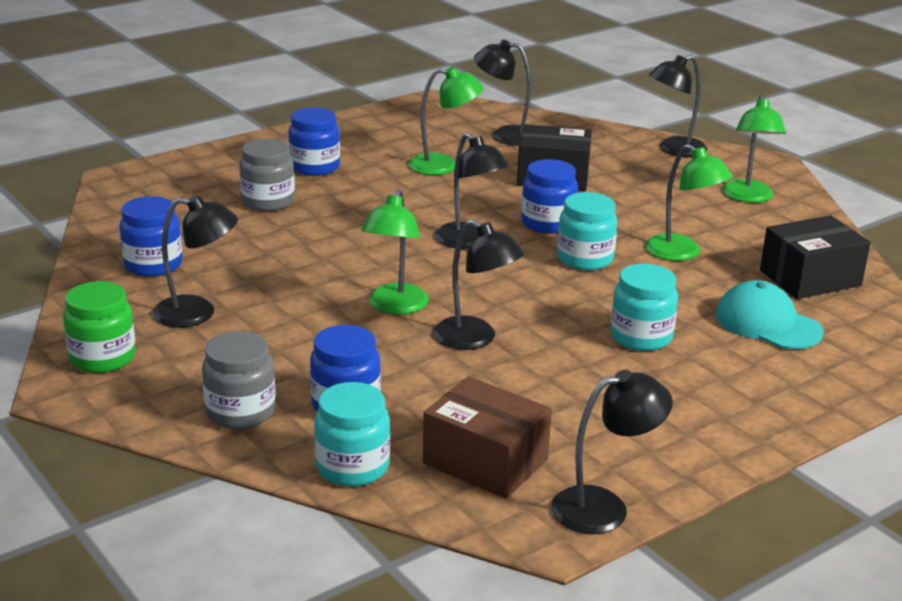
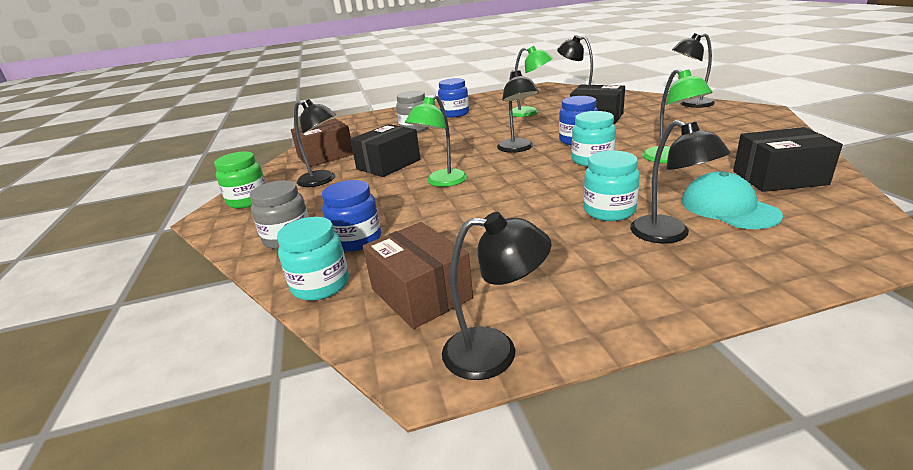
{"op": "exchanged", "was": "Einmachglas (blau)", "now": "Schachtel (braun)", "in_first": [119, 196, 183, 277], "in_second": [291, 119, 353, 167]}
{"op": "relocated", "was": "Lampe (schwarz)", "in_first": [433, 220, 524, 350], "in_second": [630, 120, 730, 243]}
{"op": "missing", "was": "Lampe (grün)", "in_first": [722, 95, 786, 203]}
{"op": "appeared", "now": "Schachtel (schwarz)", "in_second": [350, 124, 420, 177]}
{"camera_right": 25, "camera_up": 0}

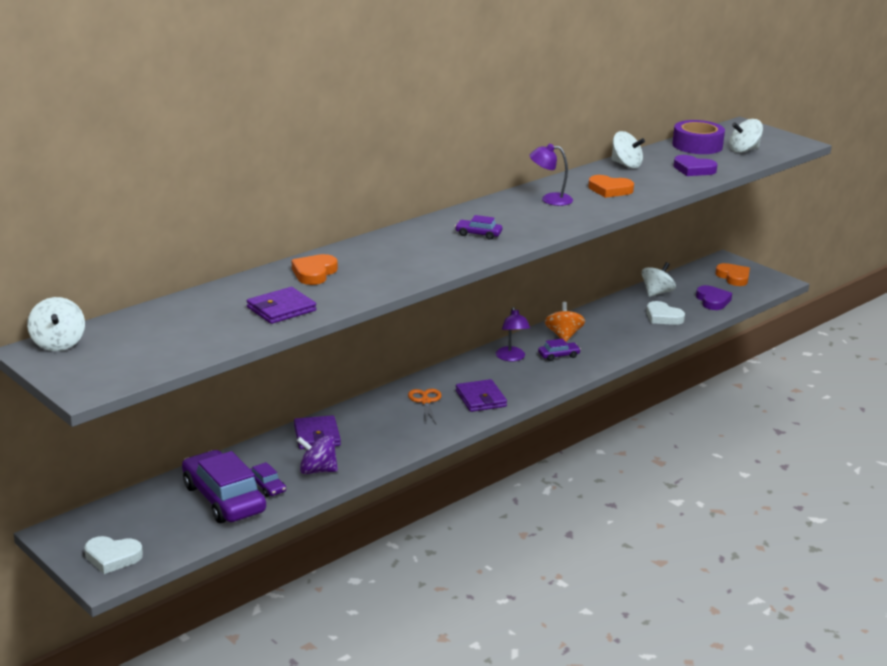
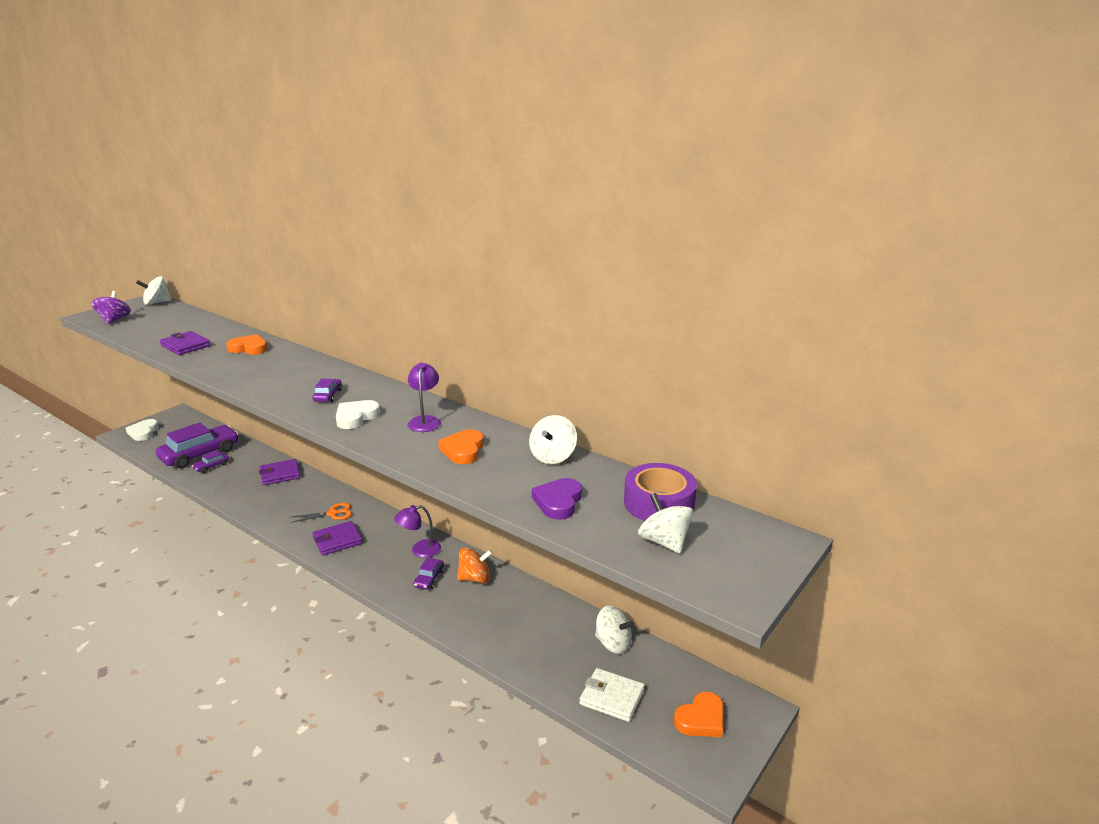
{"op": "relocated", "was": "Kreisel (lila)", "in_first": [297, 435, 338, 474], "in_second": [91, 291, 131, 324]}
{"op": "spun", "was": "Auto (lila)", "in_first": [538, 339, 581, 361], "in_second": [414, 557, 444, 590], "clockwise": 45}
{"op": "relocated", "was": "Herz (weiß)", "in_first": [646, 301, 685, 325], "in_second": [336, 400, 380, 429]}
{"op": "exchanged", "was": "Herz (lila)", "now": "Geldbörse (weiß)", "in_first": [696, 285, 732, 310], "in_second": [579, 668, 645, 722]}
{"camera_right": 80, "camera_up": 0}

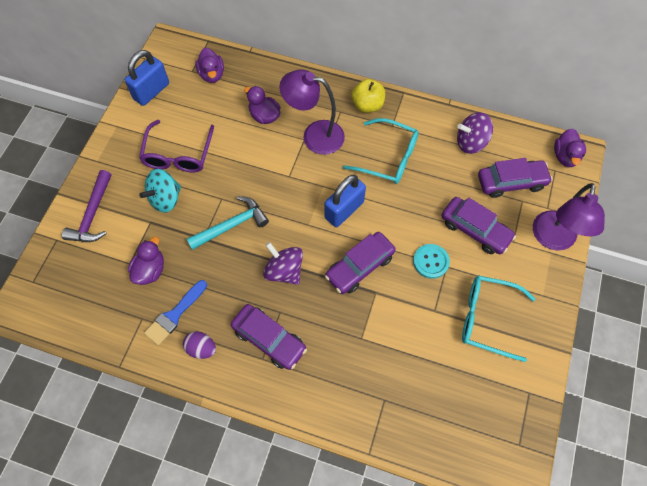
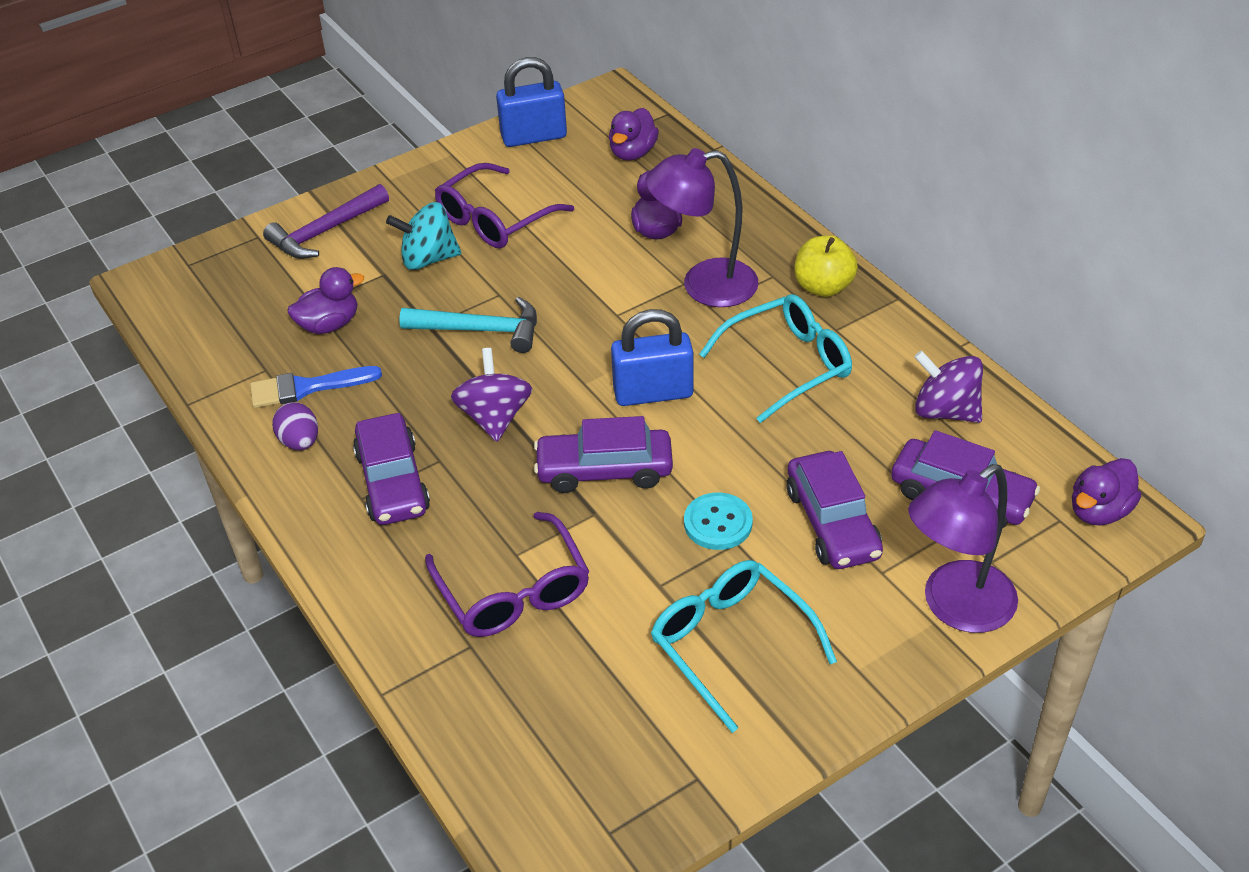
{"op": "spun", "was": "Lampe (lila)", "in_first": [280, 70, 345, 155], "in_second": [645, 148, 759, 307], "clockwise": -60}
{"op": "spun", "was": "Brille (türkis)", "in_first": [343, 118, 419, 184], "in_second": [699, 294, 852, 423], "clockwise": -90}
{"op": "appeared", "now": "Brille (lila)", "in_second": [425, 512, 590, 637]}
{"camera_right": 40, "camera_up": -20}

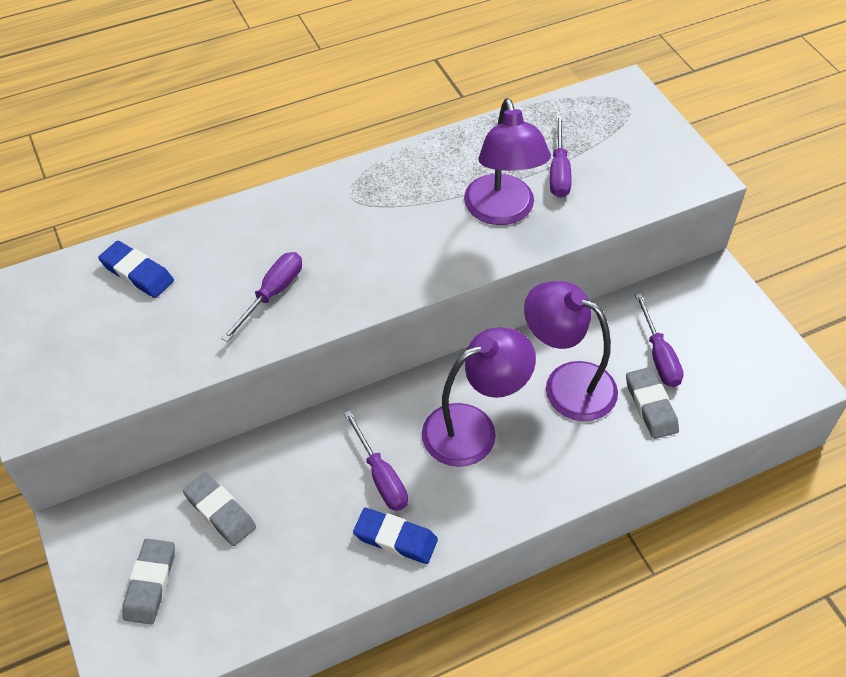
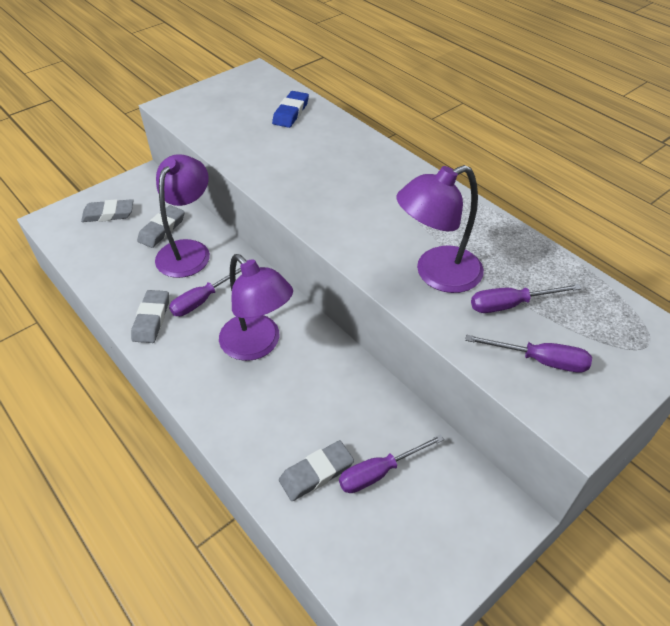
{"op": "relocated", "was": "Schraubenzieher (lila)", "in_first": [221, 252, 302, 342], "in_second": [465, 335, 592, 373]}
{"op": "colour", "was": "Radiergummi (blau)", "now": "Radiergummi (grau)", "in_first": [353, 508, 438, 564], "in_second": [131, 290, 169, 343]}
{"op": "relocated", "was": "Lampe (lila)", "in_first": [524, 281, 618, 421], "in_second": [155, 154, 210, 278]}
{"camera_right": 75, "camera_up": -5}

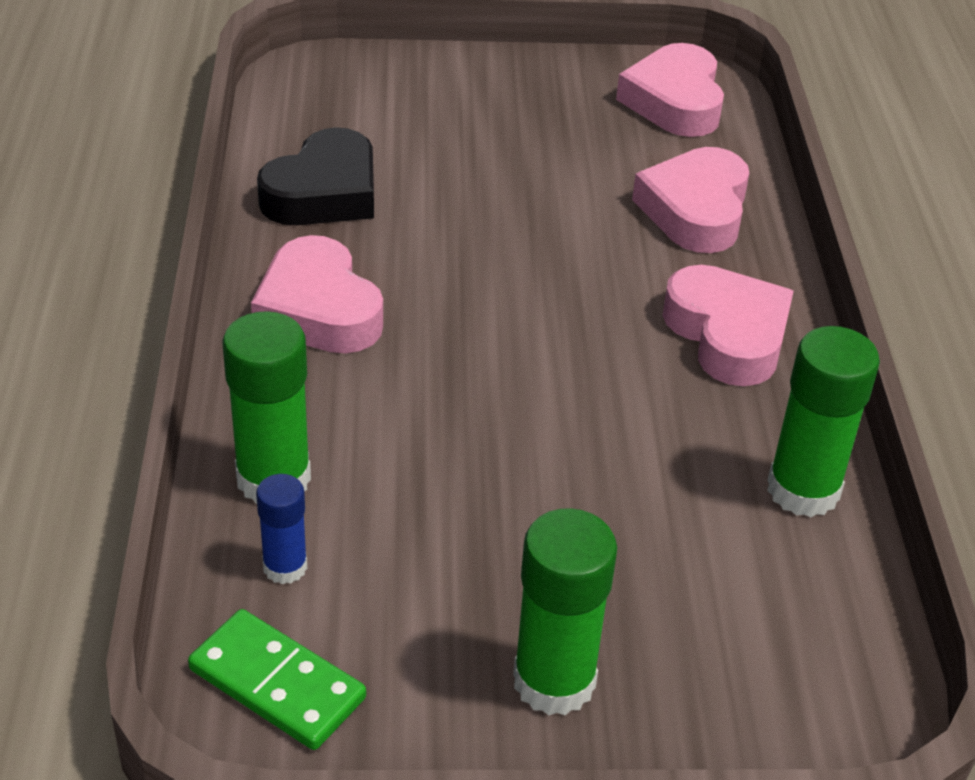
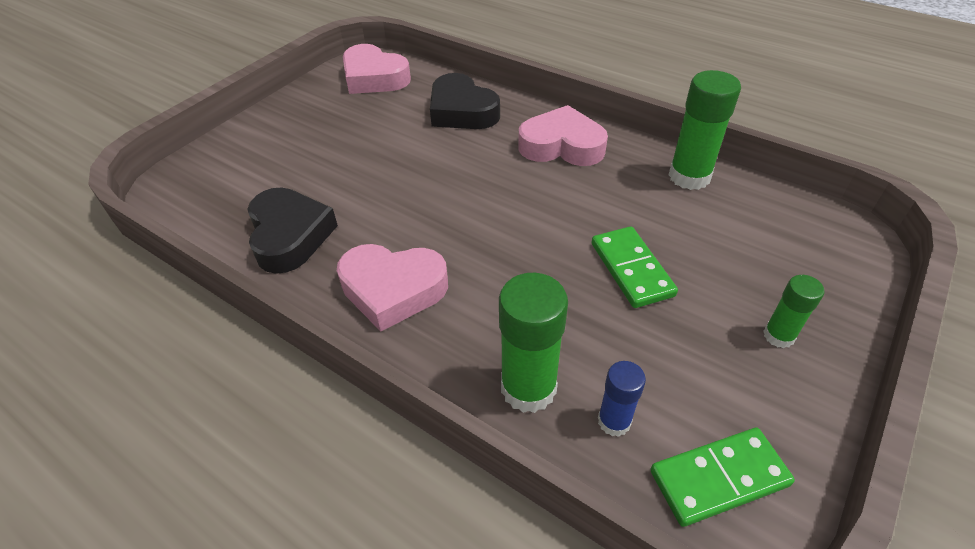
{"op": "size", "was": "Klebestift (grün)", "in_first": [513, 508, 617, 715], "in_second": [763, 275, 825, 348], "ratio": 0.56}
{"op": "colour", "was": "Herz (rosa)", "now": "Herz (schwarz)", "in_first": [632, 147, 749, 253], "in_second": [430, 73, 500, 129]}
{"op": "appeared", "now": "Dominostein (grün)", "in_second": [592, 226, 678, 308]}
{"camera_right": -50, "camera_up": 5}

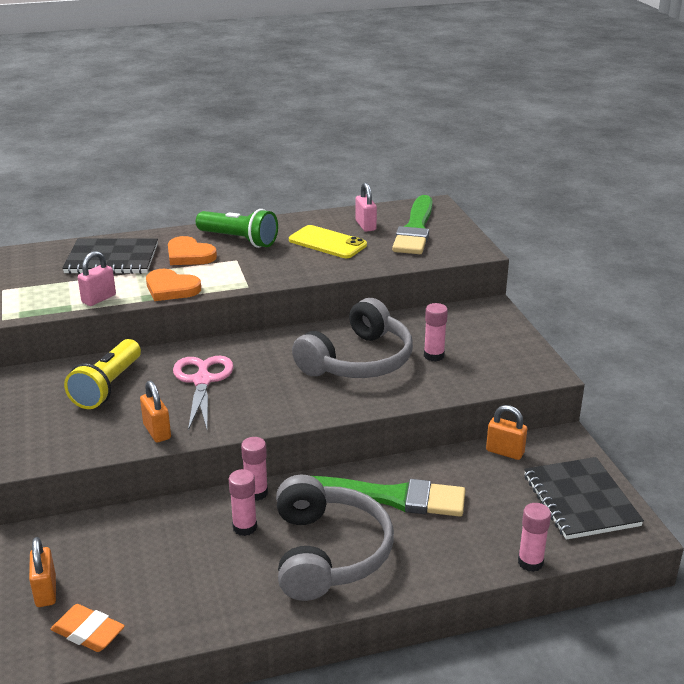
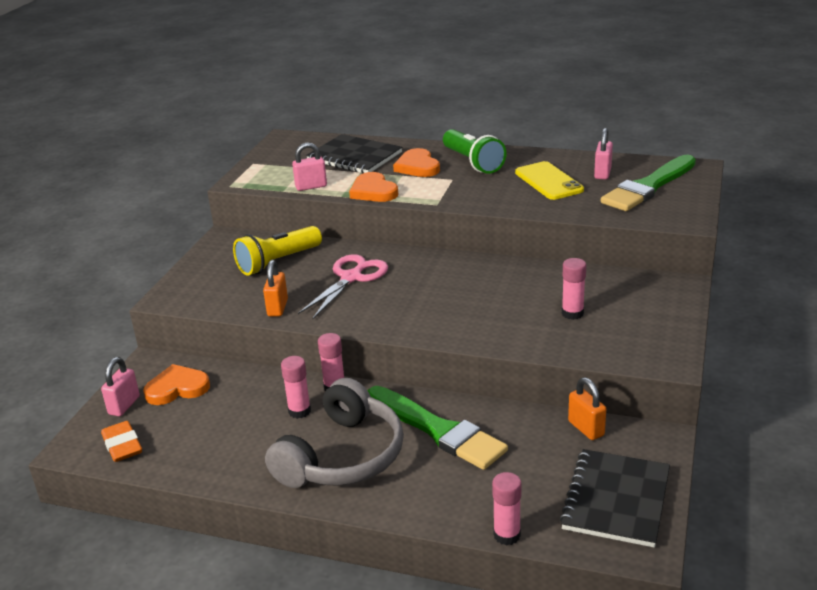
{"op": "colour", "was": "Vorhängeschloss (orange)", "now": "Vorhängeschloss (rosa)", "in_first": [29, 537, 56, 607], "in_second": [101, 357, 140, 416]}
{"op": "missing", "was": "Kopfhörer (grau)", "in_first": [292, 298, 413, 378]}
{"op": "appeared", "now": "Herz (orange)", "in_second": [143, 364, 210, 405]}
{"camera_right": 35, "camera_up": 0}

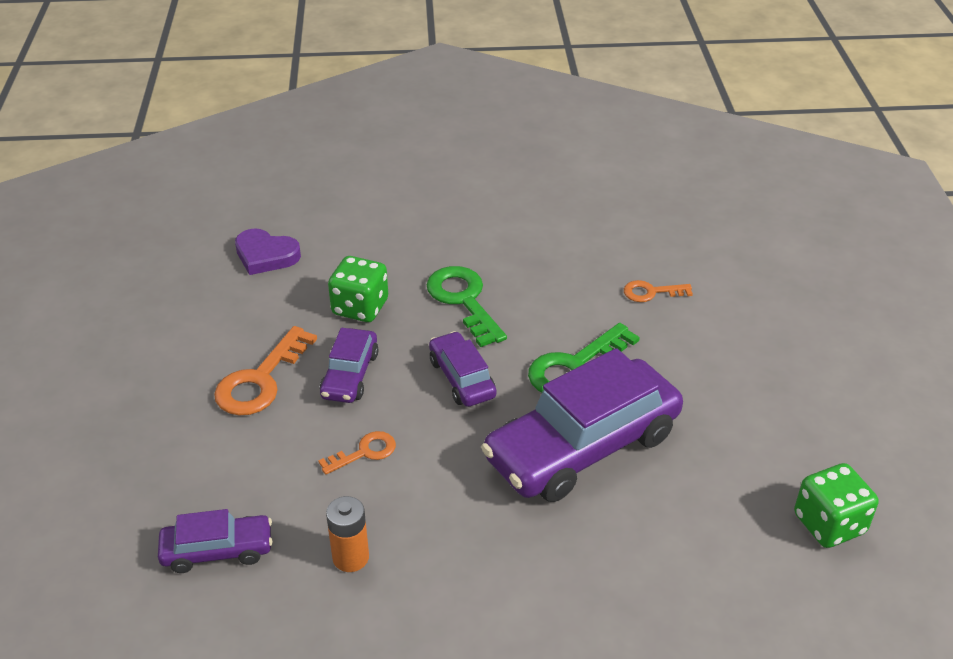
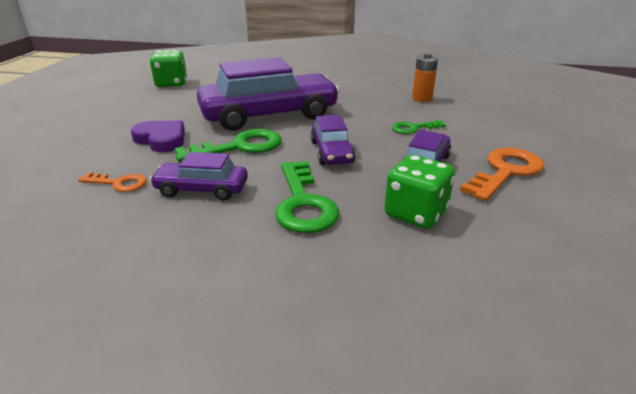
{"op": "relocated", "was": "Auto (lila)", "in_first": [158, 509, 273, 573], "in_second": [150, 152, 248, 201]}
{"op": "relocated", "was": "Herz (lila)", "in_first": [235, 228, 301, 275], "in_second": [131, 120, 185, 152]}
{"op": "colour", "was": "Schlüssel (orange)", "now": "Schlüssel (grün)", "in_first": [318, 431, 396, 475], "in_second": [392, 120, 446, 134]}
{"camera_right": -165, "camera_up": -10}

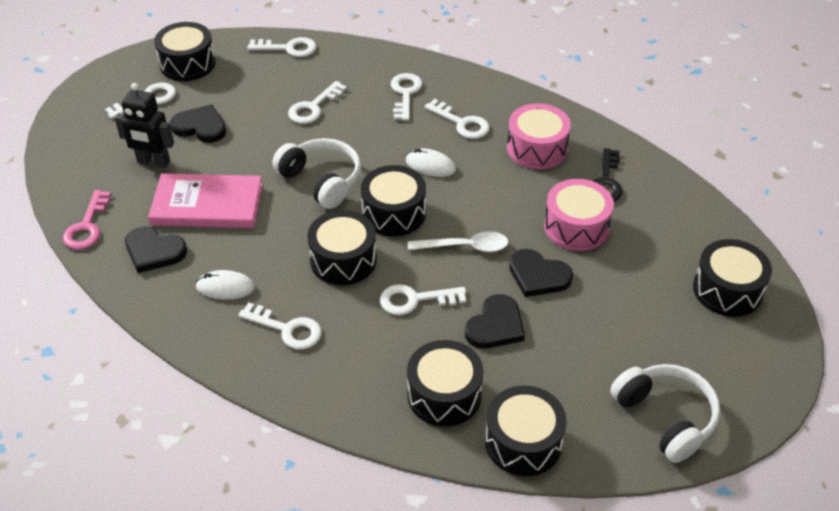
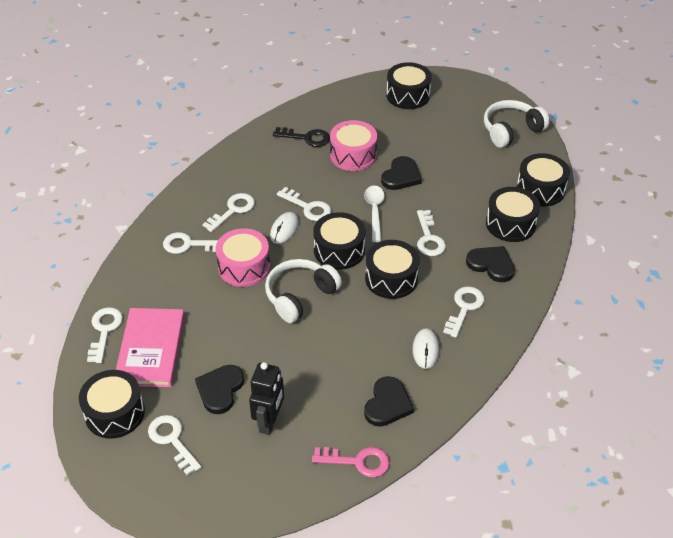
{"op": "relocated", "was": "Buch (rosa)", "in_first": [148, 173, 263, 228], "in_second": [116, 308, 185, 387]}
{"op": "relocated", "was": "Schlüssel (weiß)", "in_first": [288, 81, 347, 124], "in_second": [277, 187, 331, 221]}
{"op": "relocated", "was": "Herz (schwarz)", "in_first": [465, 294, 525, 349], "in_second": [466, 246, 515, 282]}
{"op": "relocated", "was": "Trommel (rosa)", "in_first": [507, 103, 571, 169], "in_second": [216, 228, 270, 287]}
{"camera_right": -90, "camera_up": 0}

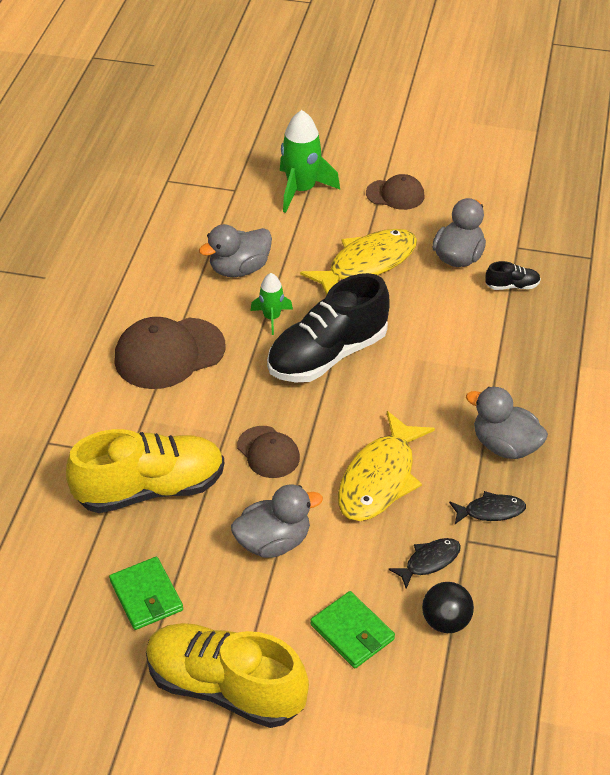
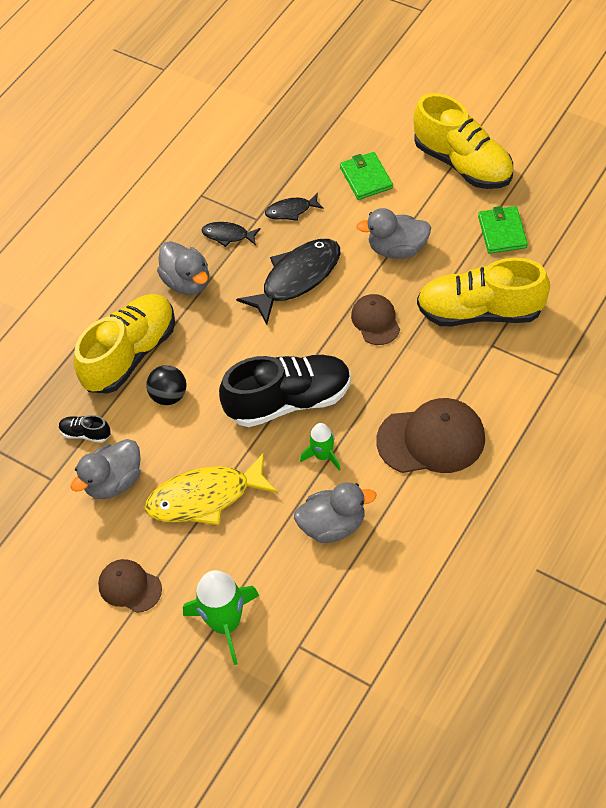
{"op": "colour", "was": "Fisch (gelb)", "now": "Fisch (schwarz)", "in_first": [338, 411, 435, 521], "in_second": [236, 239, 340, 325]}
{"op": "relocated", "was": "Ball (schwarz)", "in_first": [422, 582, 474, 633], "in_second": [146, 365, 186, 405]}
{"op": "appeared", "now": "Schuh (gelb)", "in_second": [74, 294, 175, 394]}
{"camera_right": -155, "camera_up": 10}

